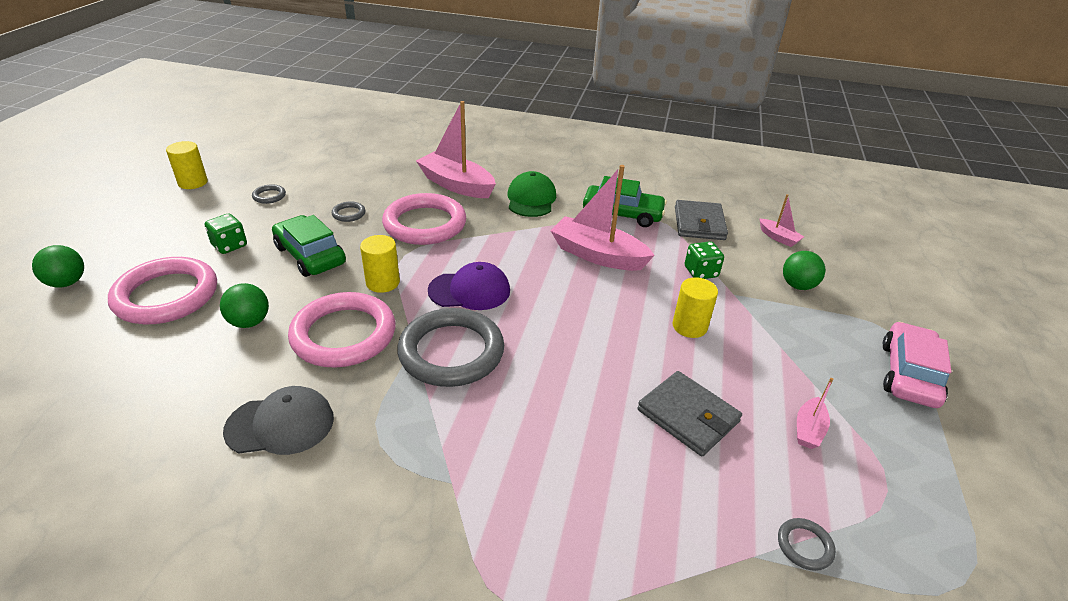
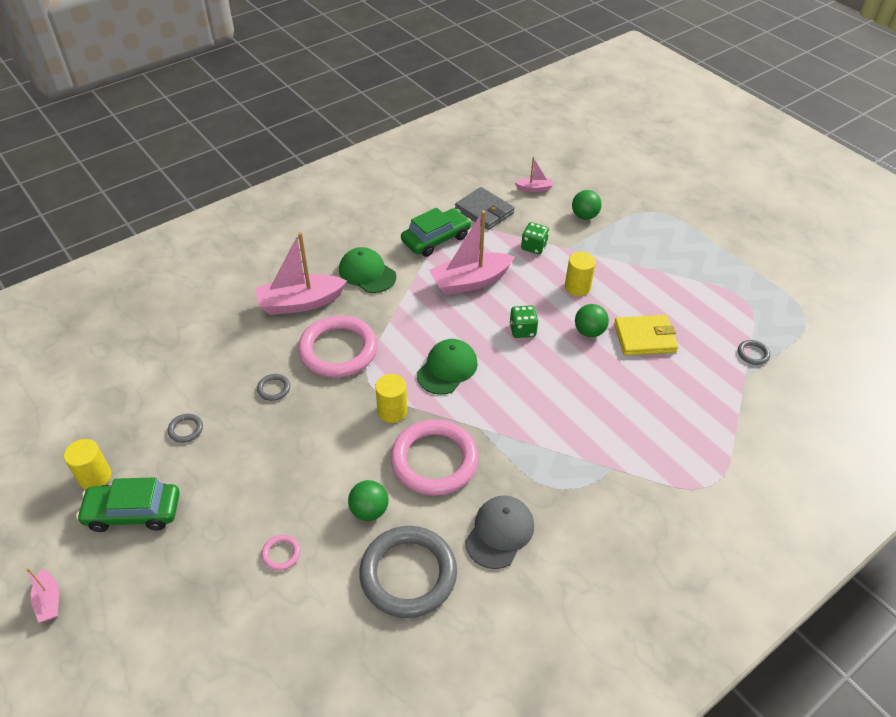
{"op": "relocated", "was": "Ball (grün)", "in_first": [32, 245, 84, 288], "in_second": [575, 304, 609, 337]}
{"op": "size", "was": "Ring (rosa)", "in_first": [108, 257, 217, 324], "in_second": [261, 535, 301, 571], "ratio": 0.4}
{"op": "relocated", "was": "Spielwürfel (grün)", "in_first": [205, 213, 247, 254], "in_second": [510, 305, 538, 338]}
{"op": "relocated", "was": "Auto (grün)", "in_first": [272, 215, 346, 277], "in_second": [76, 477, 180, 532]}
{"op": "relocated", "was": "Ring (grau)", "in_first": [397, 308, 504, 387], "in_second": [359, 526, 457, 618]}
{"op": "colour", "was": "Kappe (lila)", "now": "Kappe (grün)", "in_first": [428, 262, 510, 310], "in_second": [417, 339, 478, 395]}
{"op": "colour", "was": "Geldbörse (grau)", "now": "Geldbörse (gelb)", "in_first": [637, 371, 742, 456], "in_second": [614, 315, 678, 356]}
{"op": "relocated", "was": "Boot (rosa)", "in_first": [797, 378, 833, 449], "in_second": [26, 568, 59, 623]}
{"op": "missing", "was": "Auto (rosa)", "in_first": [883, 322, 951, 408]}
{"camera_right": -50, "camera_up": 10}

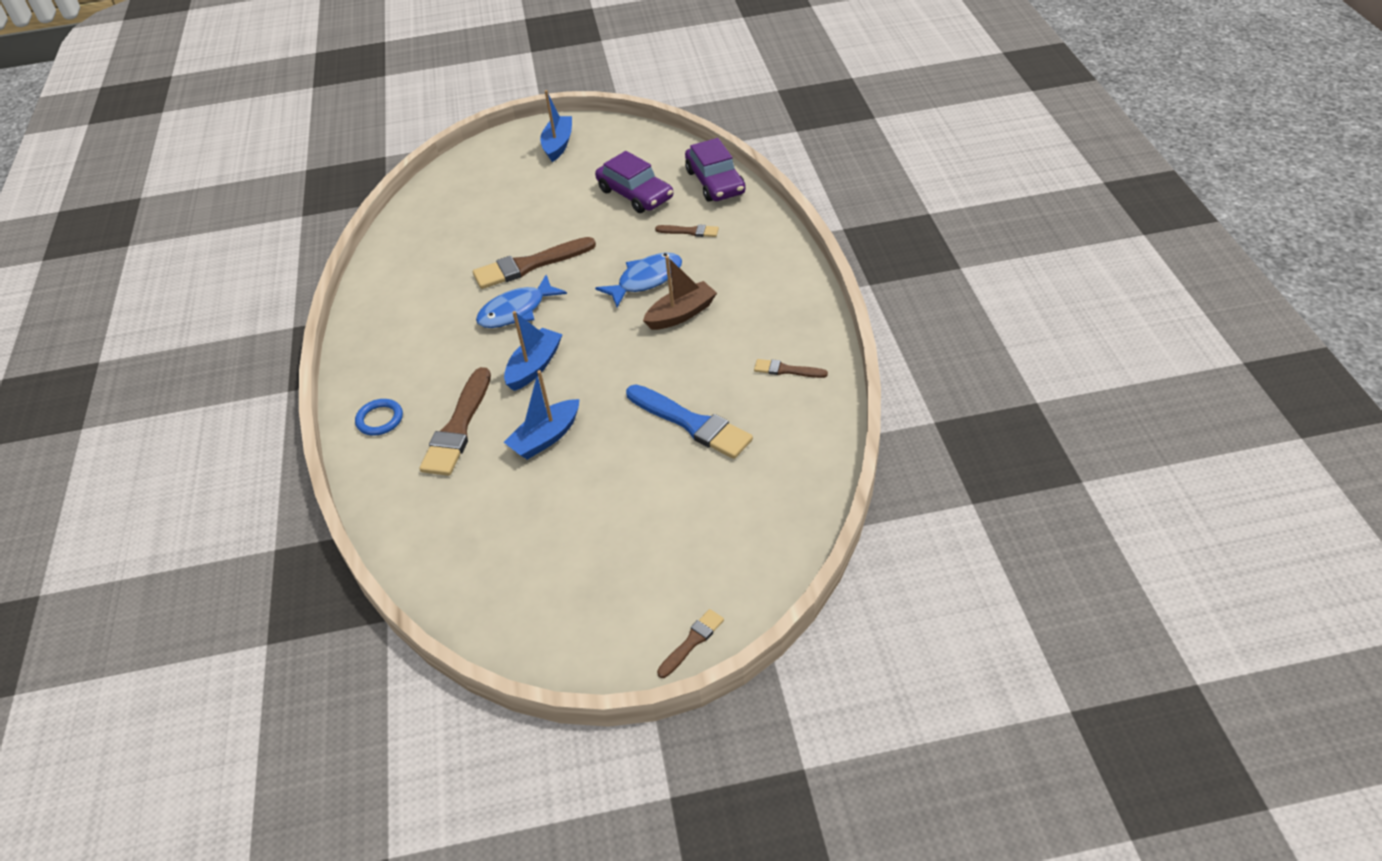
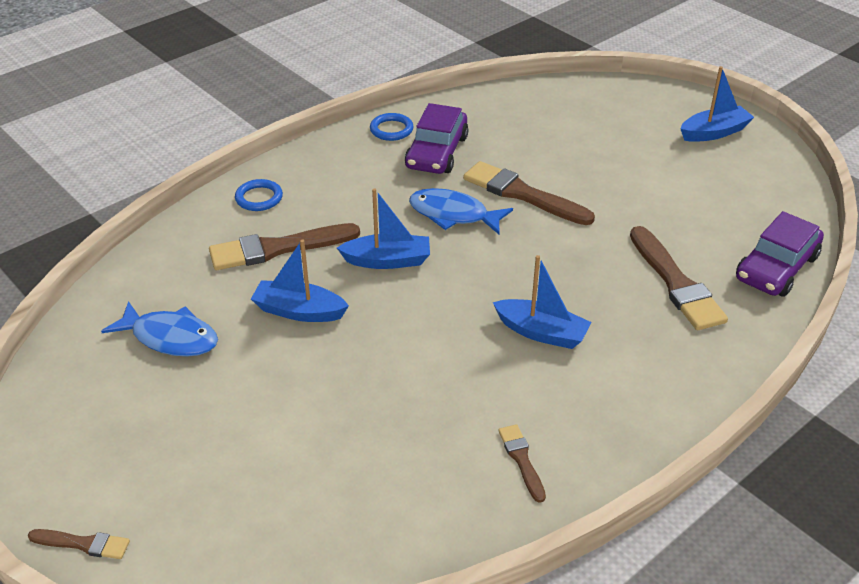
{"op": "relocated", "was": "Auto (lila)", "in_first": [595, 151, 673, 213], "in_second": [405, 103, 469, 174]}
{"op": "relocated", "was": "Fisch (blau)", "in_first": [595, 253, 682, 307], "in_second": [101, 301, 218, 357]}
{"op": "missing", "was": "Pinsel (blau)", "in_first": [626, 384, 753, 459]}
{"op": "colour", "was": "Boot (braun)", "now": "Boot (blau)", "in_first": [643, 256, 717, 330], "in_second": [493, 255, 591, 349]}
{"op": "size", "was": "Pinsel (braun)", "in_first": [655, 224, 719, 237], "in_second": [630, 226, 728, 330], "ratio": 1.94}
{"op": "appeared", "now": "Ring (blau)", "in_second": [370, 113, 414, 141]}
{"camera_right": 55, "camera_up": -5}

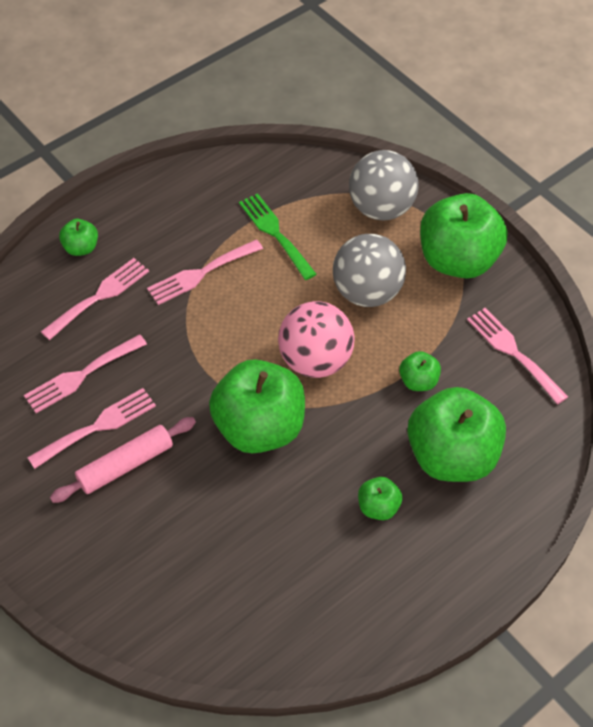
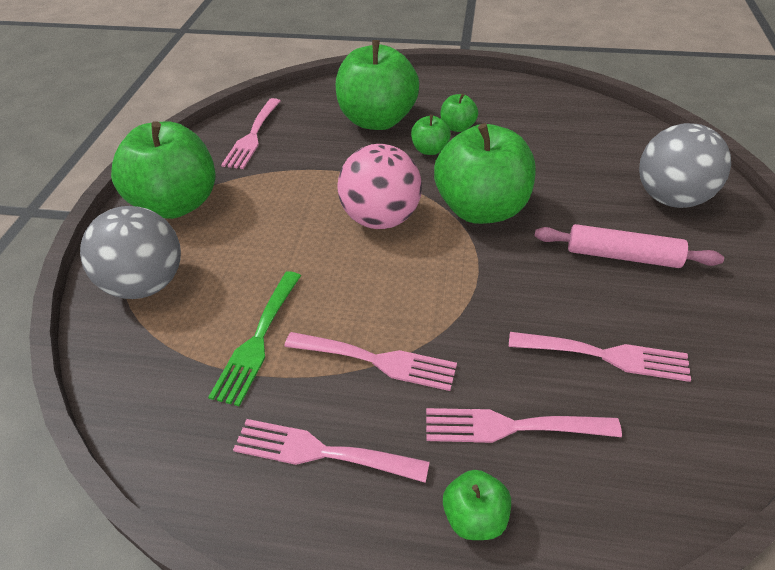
{"op": "relocated", "was": "Gabel (rosa)", "in_first": [27, 388, 156, 469], "in_second": [233, 419, 430, 483]}
{"op": "relocated", "was": "Ball (grau)", "in_first": [333, 234, 406, 307], "in_second": [639, 123, 731, 208]}
{"op": "relocated", "was": "Apfel (grün)", "in_first": [399, 351, 441, 391], "in_second": [411, 115, 451, 155]}
{"camera_right": -130, "camera_up": -10}

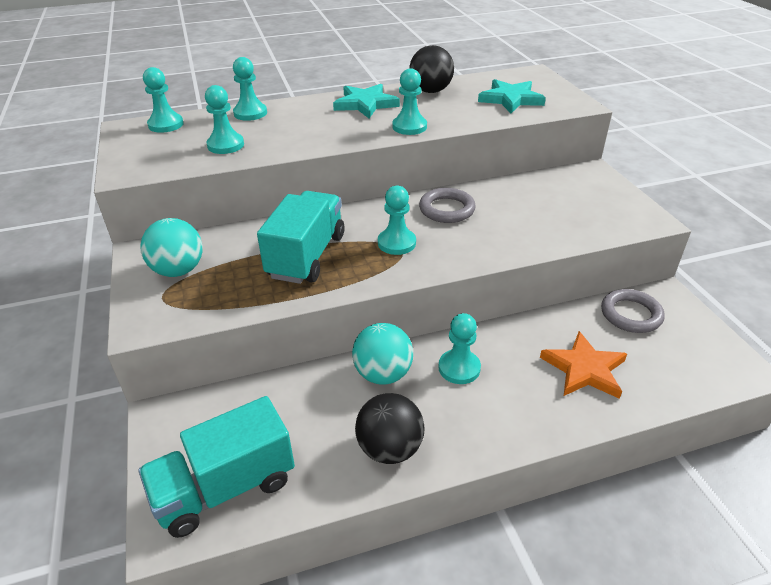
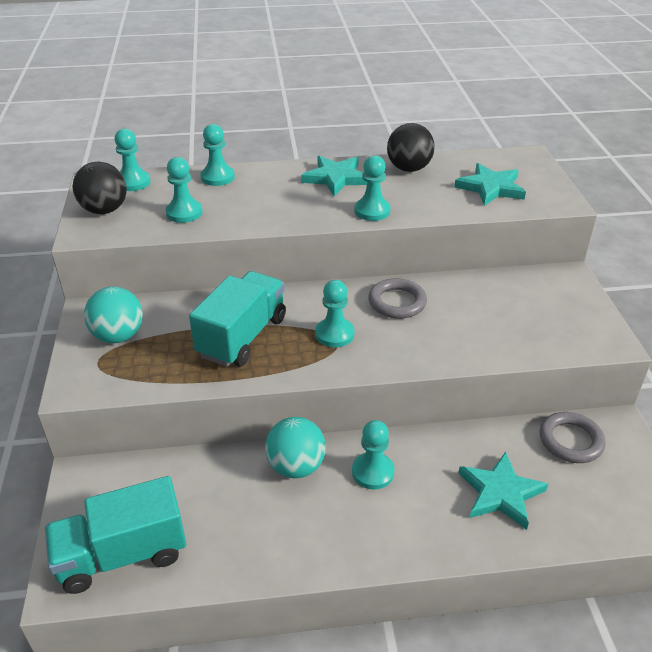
{"op": "relocated", "was": "Ball (schwarz)", "in_first": [355, 393, 424, 464], "in_second": [73, 162, 127, 214]}
{"op": "colour", "was": "Stern (orange)", "now": "Stern (türkis)", "in_first": [540, 331, 627, 399], "in_second": [458, 452, 548, 530]}
{"camera_right": 10, "camera_up": 0}

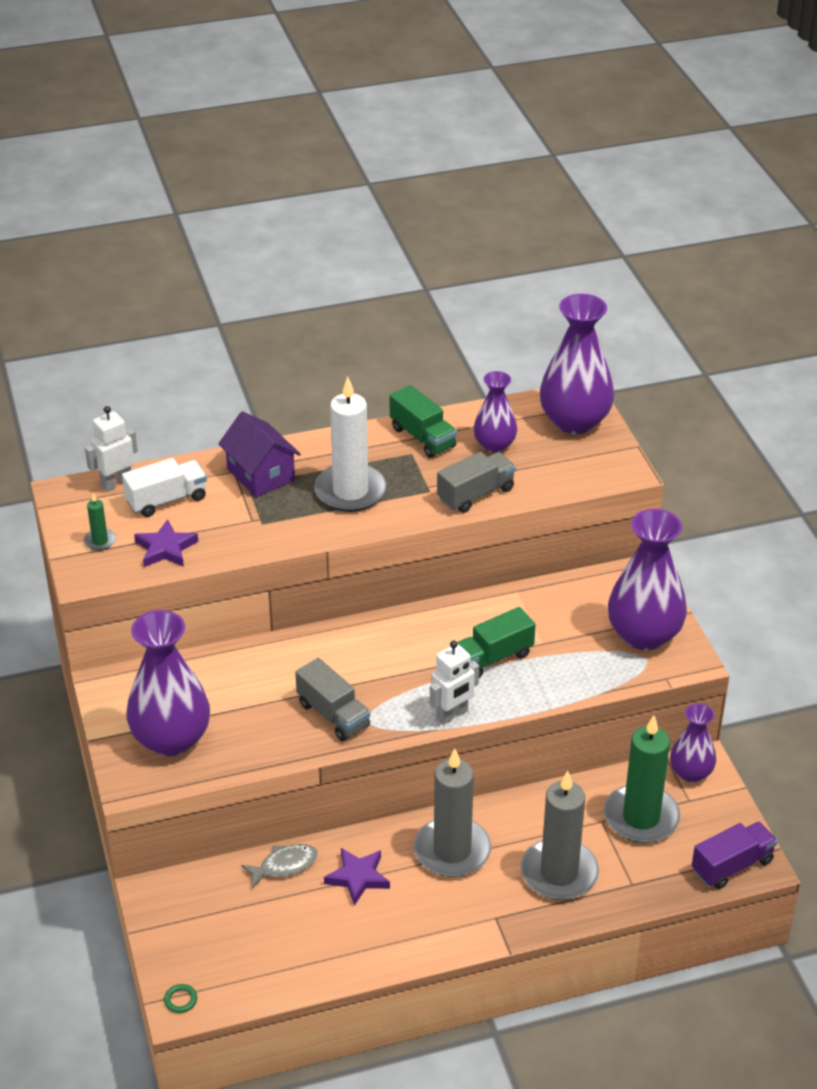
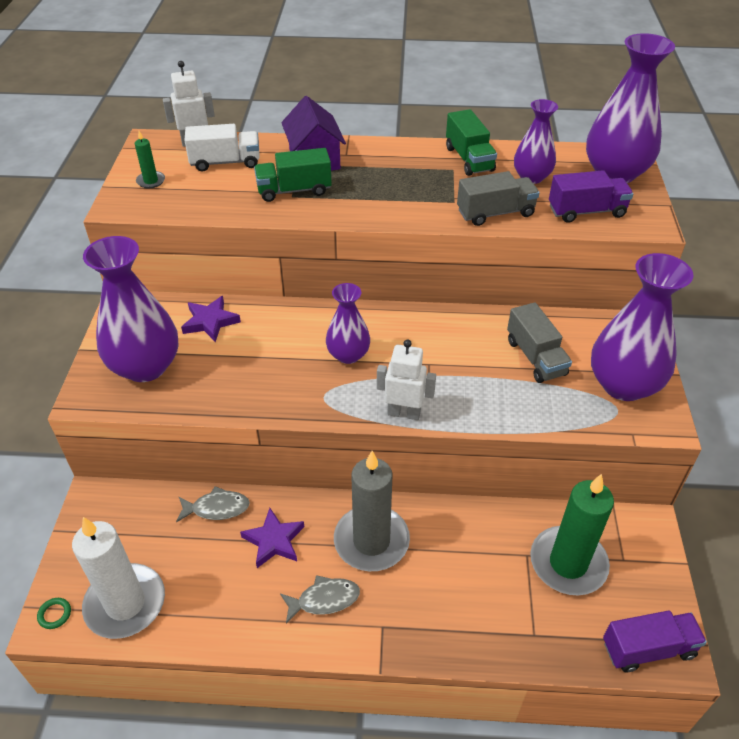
{"op": "relocated", "was": "Stern (lila)", "in_first": [134, 519, 198, 567], "in_second": [181, 296, 241, 342]}
{"op": "relocated", "was": "Lastwagen (grau)", "in_first": [295, 658, 370, 741], "in_second": [507, 302, 572, 383]}
{"op": "relocated", "was": "Kerze (weiß)", "in_first": [314, 377, 387, 512], "in_second": [72, 517, 165, 639]}
{"op": "spun", "was": "Roboter (weiß)", "in_first": [430, 641, 479, 725], "in_second": [377, 340, 436, 420], "clockwise": -150}
{"op": "relocated", "was": "Lastwagen (grün)", "in_first": [457, 607, 536, 678], "in_second": [254, 148, 332, 202]}
{"op": "missing", "was": "Kerze (grau)", "in_first": [521, 771, 599, 900]}
{"op": "relocated", "was": "Vase (lila)", "in_first": [670, 703, 716, 782], "in_second": [326, 283, 370, 364]}
{"op": "appeared", "now": "Fisch (grau)", "in_second": [280, 575, 360, 623]}
{"op": "appeared", "now": "Lastwagen (lila)", "in_second": [549, 170, 633, 223]}
{"camera_right": 20, "camera_up": 5}

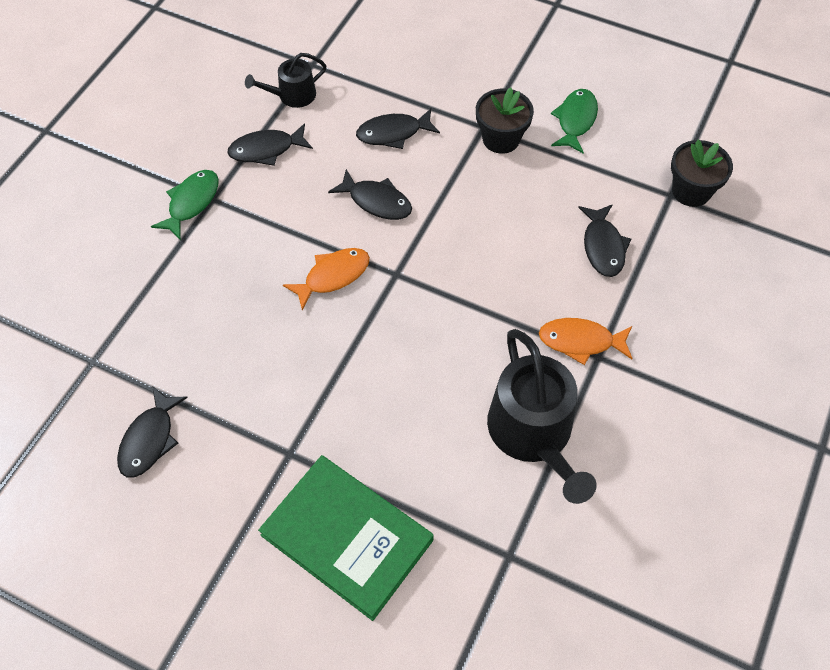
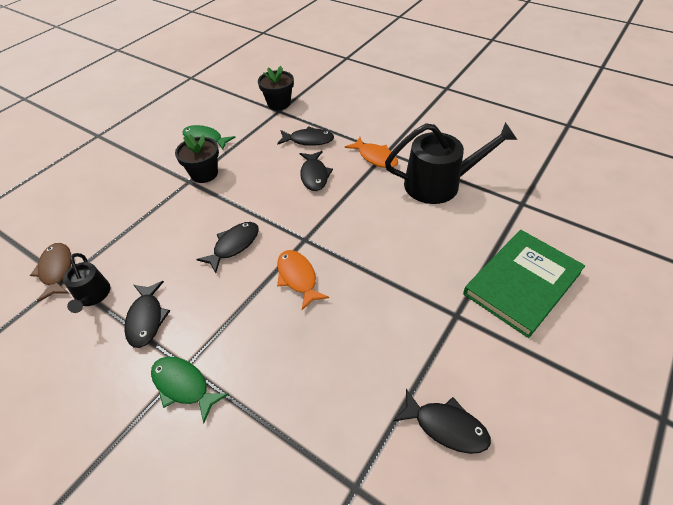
{"op": "relocated", "was": "Fisch (schwarz)", "in_first": [356, 109, 440, 149], "in_second": [300, 151, 333, 191]}
{"op": "spun", "was": "Fisch (orange)", "in_first": [539, 318, 633, 365], "in_second": [345, 137, 398, 168], "clockwise": -60}
{"op": "appeared", "now": "Fisch (braun)", "in_second": [30, 243, 71, 302]}
{"camera_right": -80, "camera_up": -10}

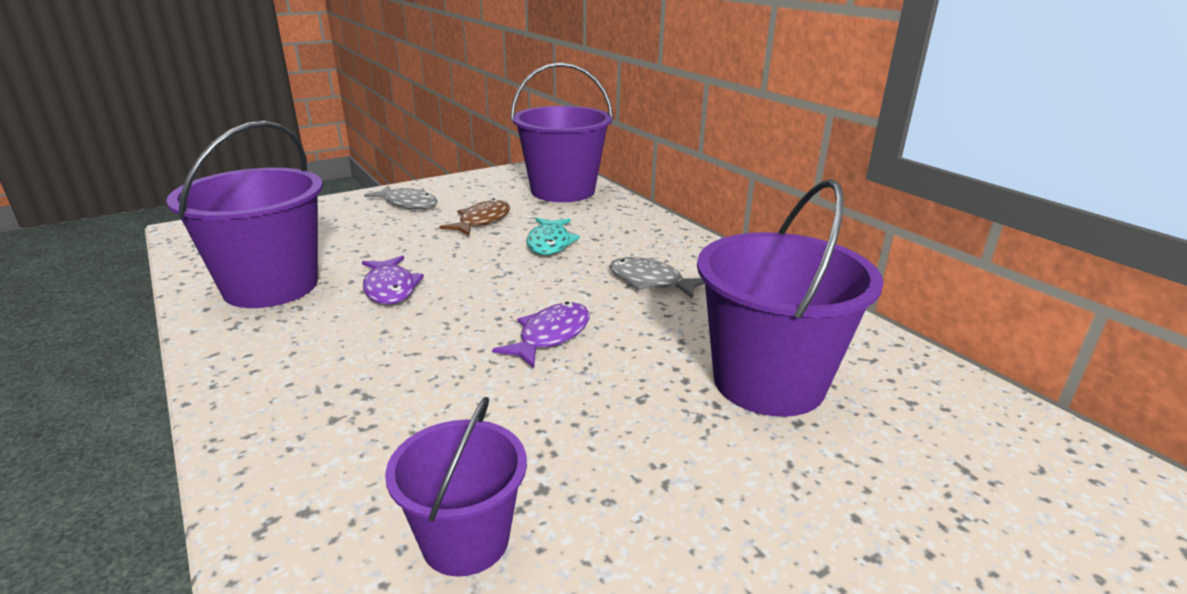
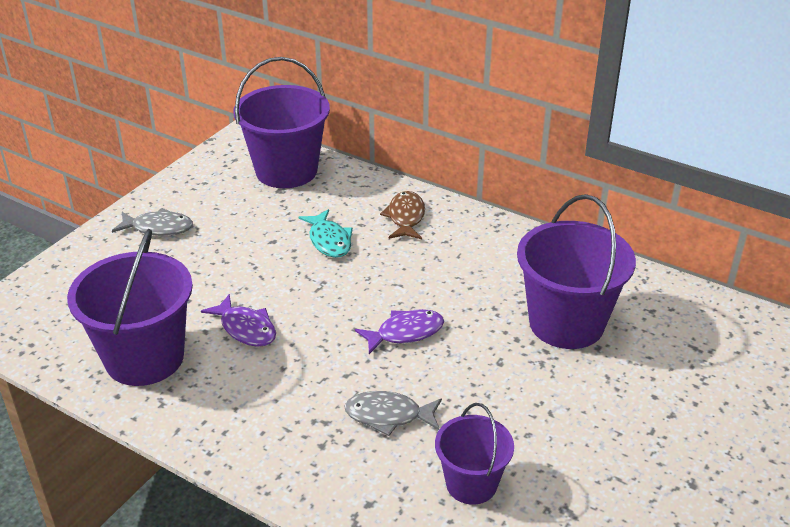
{"op": "relocated", "was": "Fisch (braun)", "in_first": [440, 198, 510, 236], "in_second": [380, 191, 425, 239]}
{"op": "spun", "was": "Fisch (lila)", "in_first": [492, 302, 590, 368], "in_second": [355, 309, 444, 354], "clockwise": 60}
{"op": "relocated", "was": "Fisch (grau)", "in_first": [610, 257, 705, 299], "in_second": [344, 391, 442, 436]}
{"camera_right": -25, "camera_up": 10}

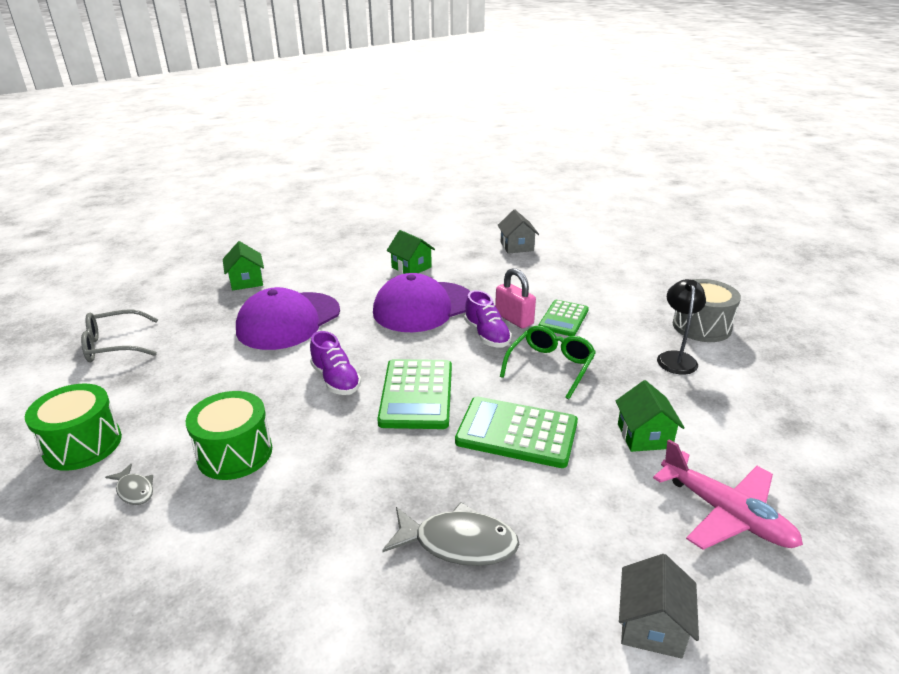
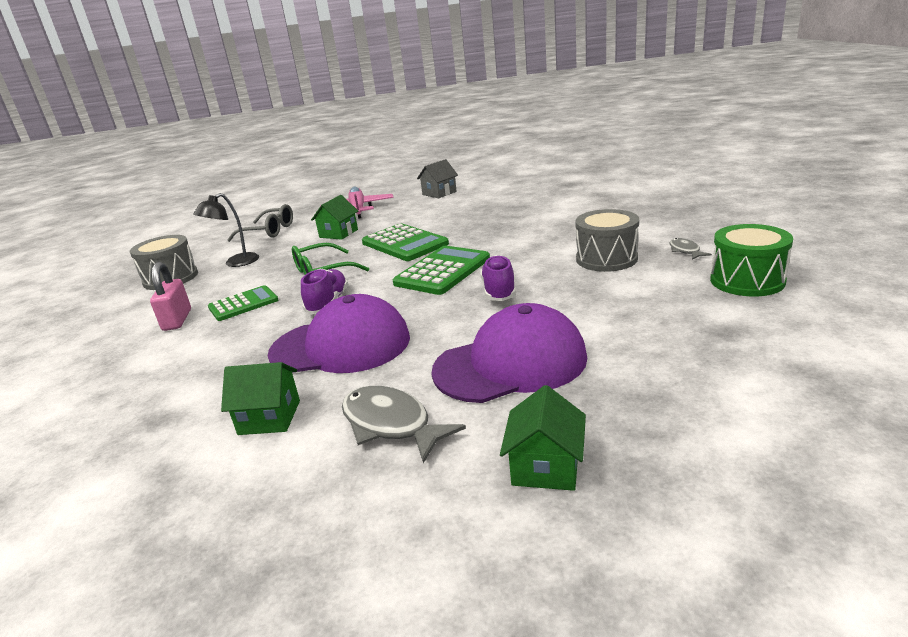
{"op": "relocated", "was": "Brille (grau)", "in_first": [81, 309, 158, 362], "in_second": [227, 204, 293, 242]}
{"op": "colour", "was": "Trommel (grün)", "now": "Trommel (grau)", "in_first": [186, 391, 272, 480], "in_second": [576, 209, 639, 272]}
{"op": "relocated", "was": "Fisch (grau)", "in_first": [382, 502, 520, 566], "in_second": [342, 386, 466, 463]}
{"op": "spun", "was": "Haus (grün)", "in_first": [387, 230, 435, 274], "in_second": [221, 362, 300, 435], "clockwise": -75}
{"op": "relocated", "was": "Vorhängeschloss (rosa)", "in_first": [495, 268, 536, 329], "in_second": [150, 262, 191, 331]}
{"op": "missing", "was": "Haus (grau)", "in_first": [497, 210, 539, 254]}
{"camera_right": -145, "camera_up": -5}

